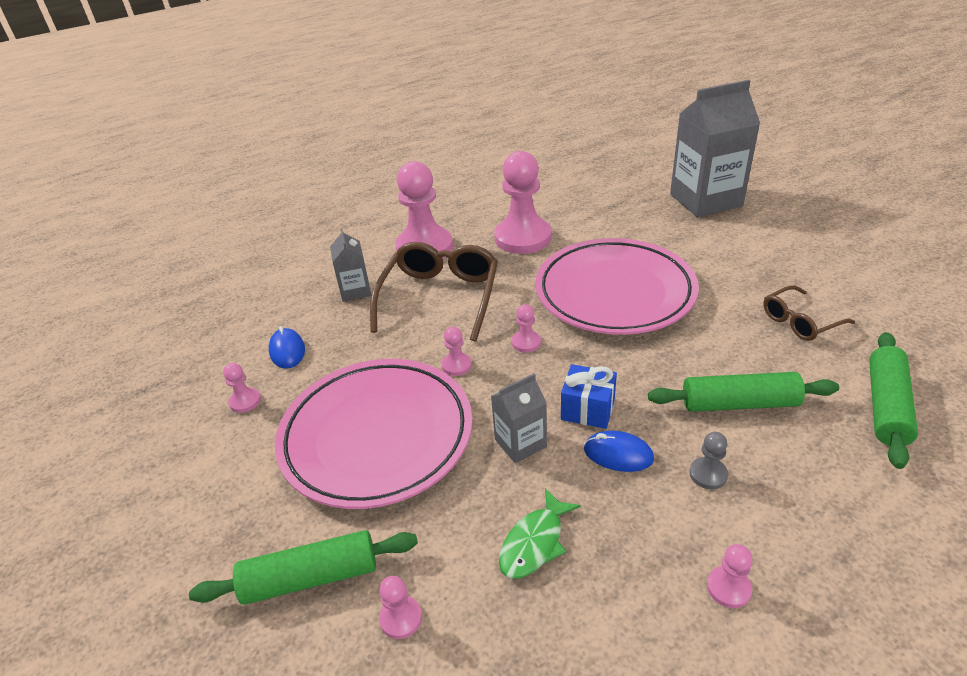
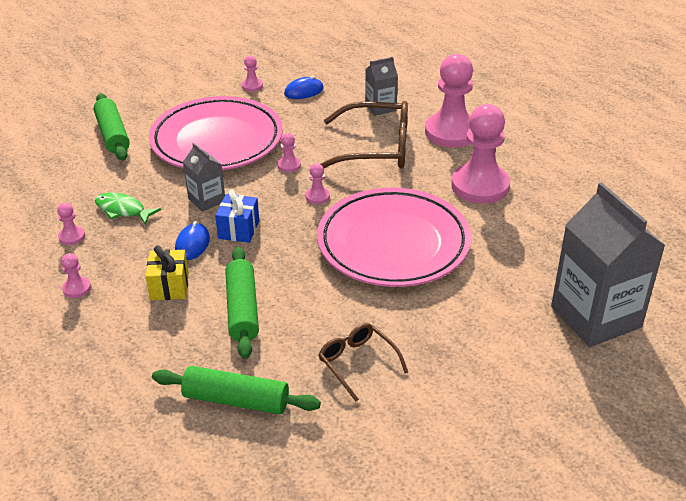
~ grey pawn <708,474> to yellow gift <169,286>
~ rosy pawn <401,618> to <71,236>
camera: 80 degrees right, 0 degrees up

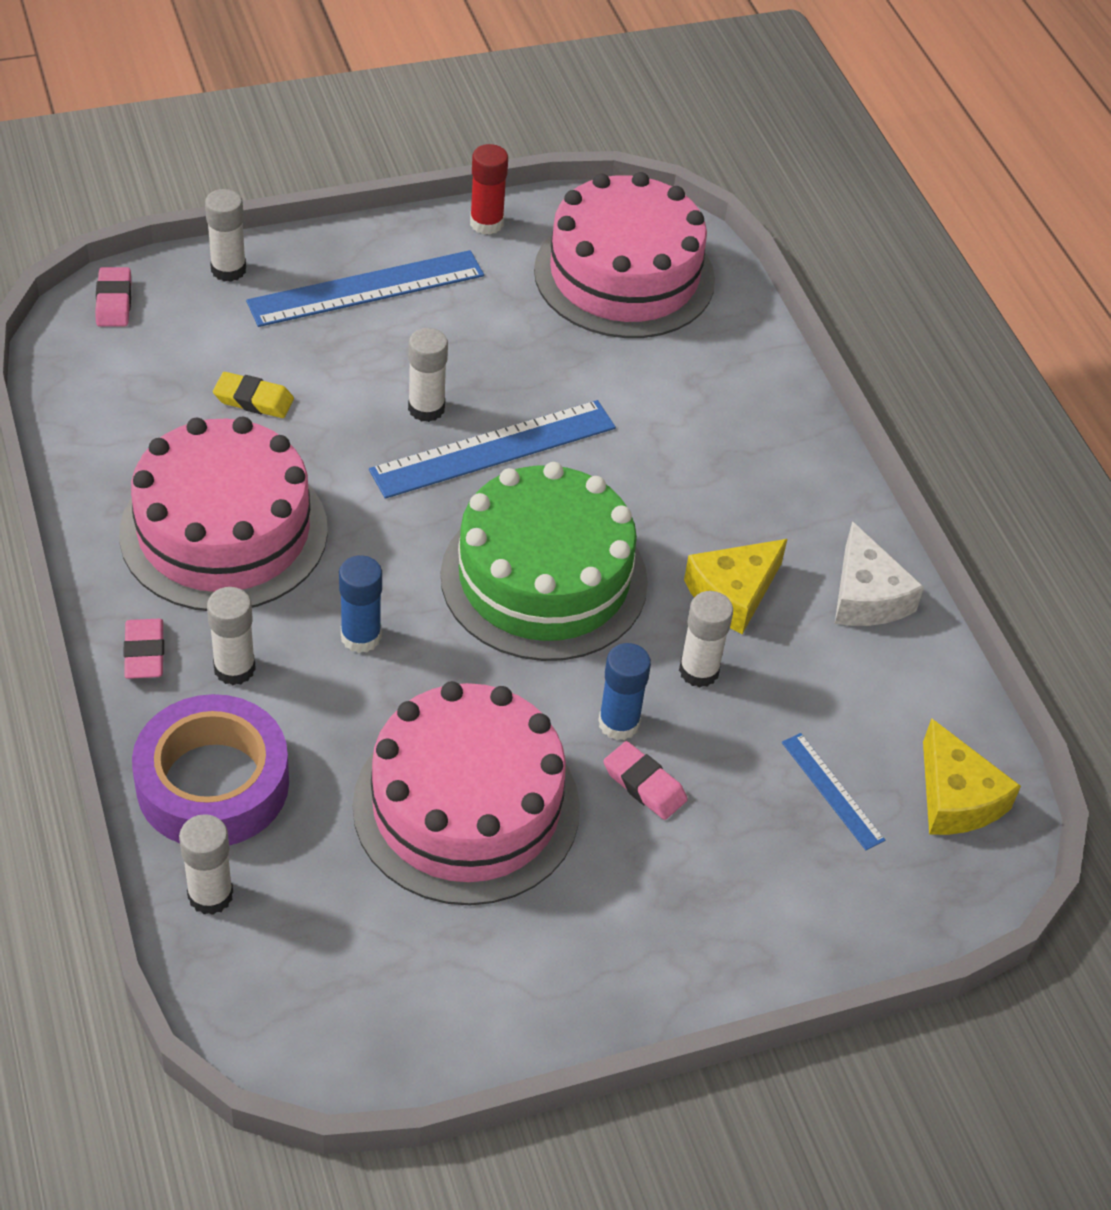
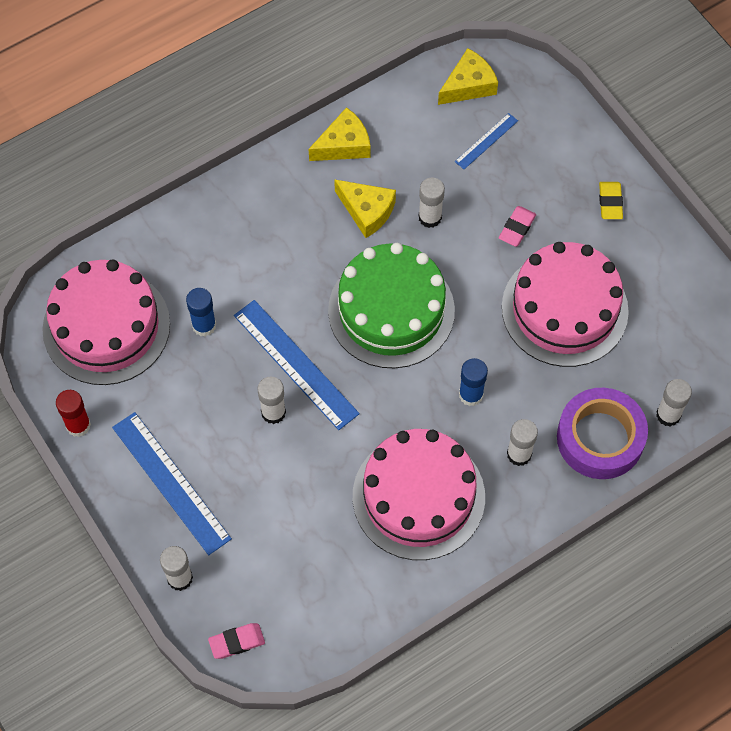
~ yellow eraser <253,400> to <610,202>
~ pure white cheese wedge <866,596> to yellow cheese wedge <344,145>
- rosy eraser <144,653>
~ blue stick of glue <618,723> to <204,325>
camera: 100 degrees left, 15 degrees up

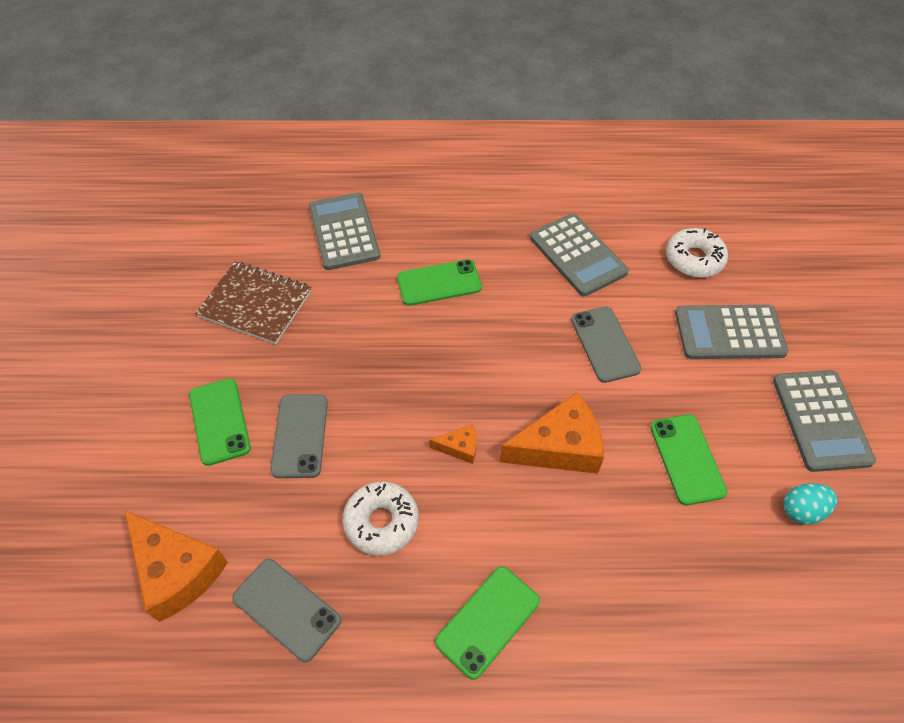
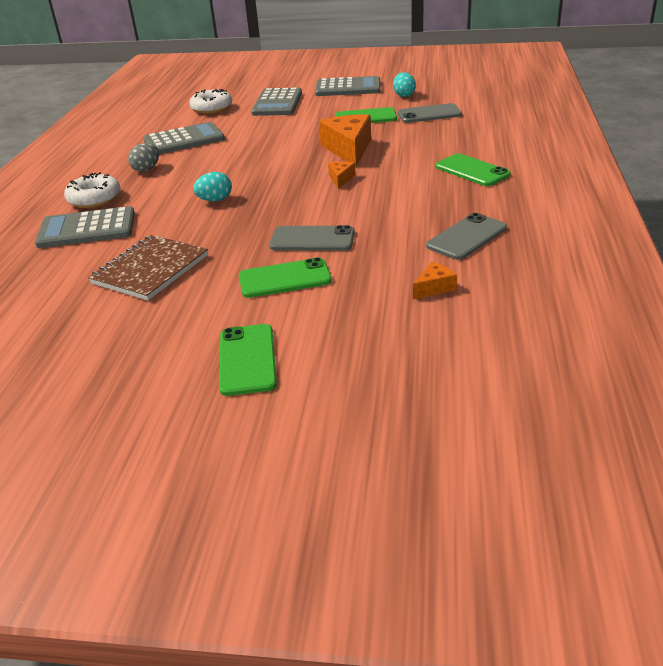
~ green smartphone <439,283> to <247,359>
~ grey smartphone <605,344> to <429,114>
~ pure white glazed donut <381,522> to <94,199>
~ bright orange cheese wedge <177,571> = <434,287> x0.48
+ grey toy egg <147,169>
+ turquoise toy egg <215,200>
camera: 80 degrees left, 20 degrees down

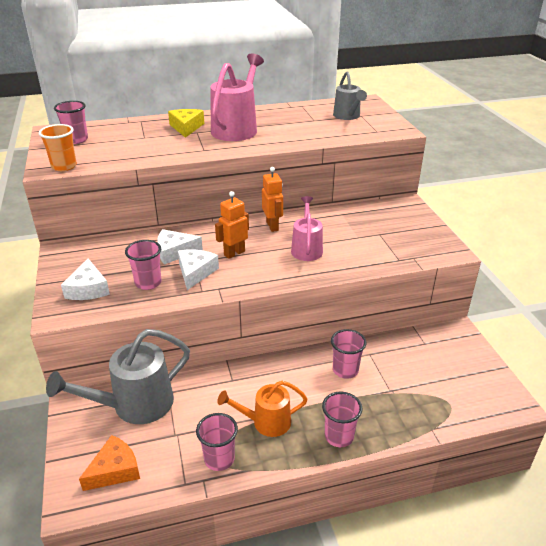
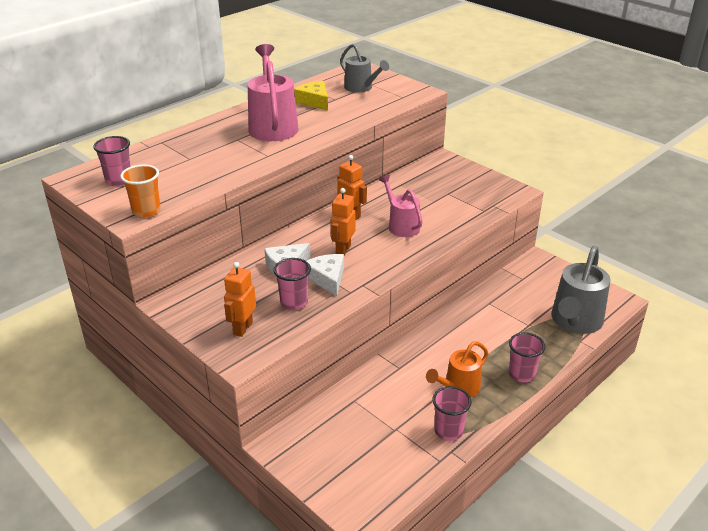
~ yellow cheese wedge <186,127> to <314,101>
~ pure white cheese wedge <88,289> to bright orange robot <242,328>
~ grey watering can <134,405> to <575,322>
- rosy tumbler <345,370>
- bright orange cheese wedge <115,470>
camera: 30 degrees left, 0 degrees up

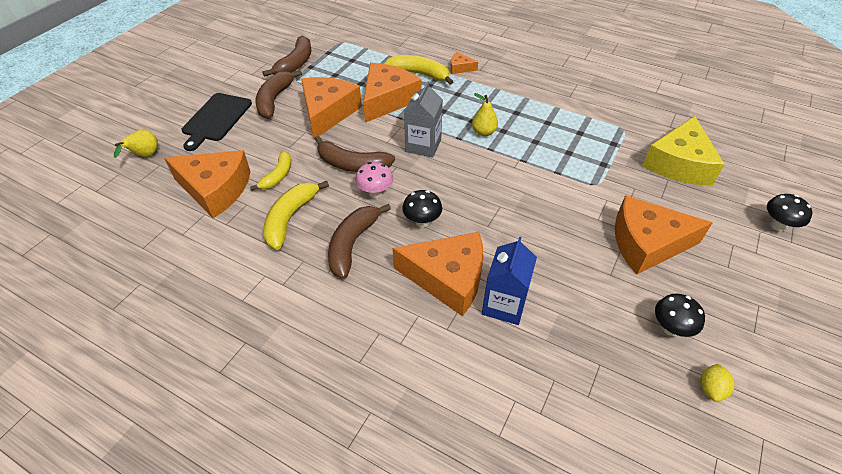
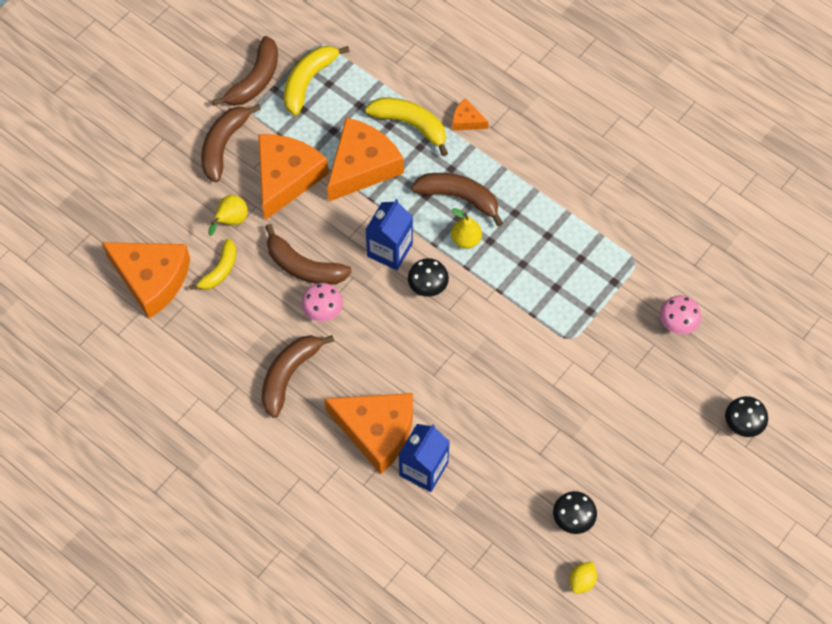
~ grey carton <423,145> to blue carton <390,250>
- ebony bread board <216,119>
~ yellow cheese wedge <679,164> to rosy toadstool <677,324>
~ yellow pear fruit <145,156> to <231,221>
~ yellow toy banana <290,218> to <308,81>
~ ebony toadstool <422,222> to <428,287>
- bright orange cheese wedge <646,243>
+ brown toy banana <459,197>
camera: 10 degrees right, 15 degrees up

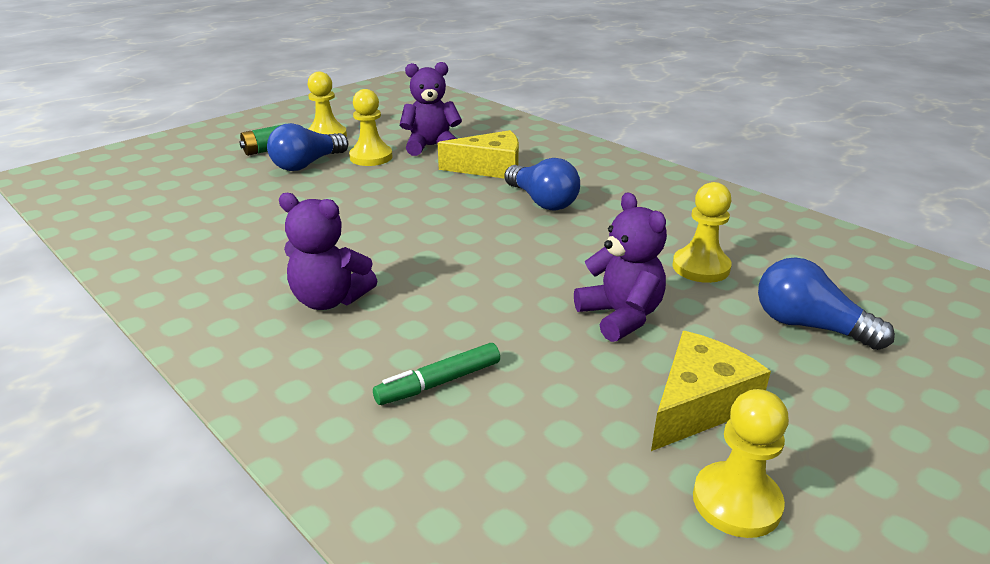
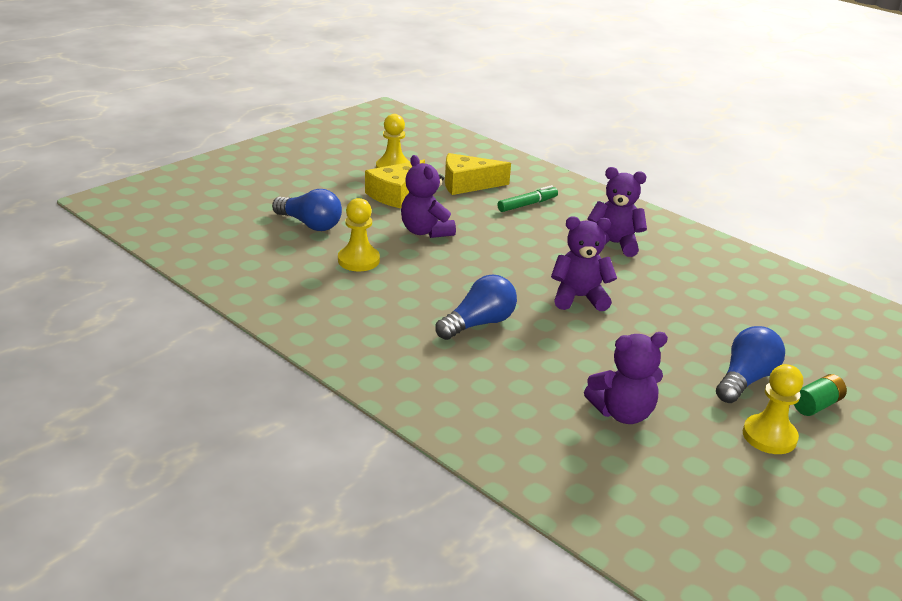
- yellow pawn <371,157>
~ yellow cheese wedge <490,168> to <467,184>
~ blue lightbulb <542,201> = <479,323> 90 degrees clockwise
+ violet stuffed bear <579,298>
camera: 175 degrees right, 0 degrees up

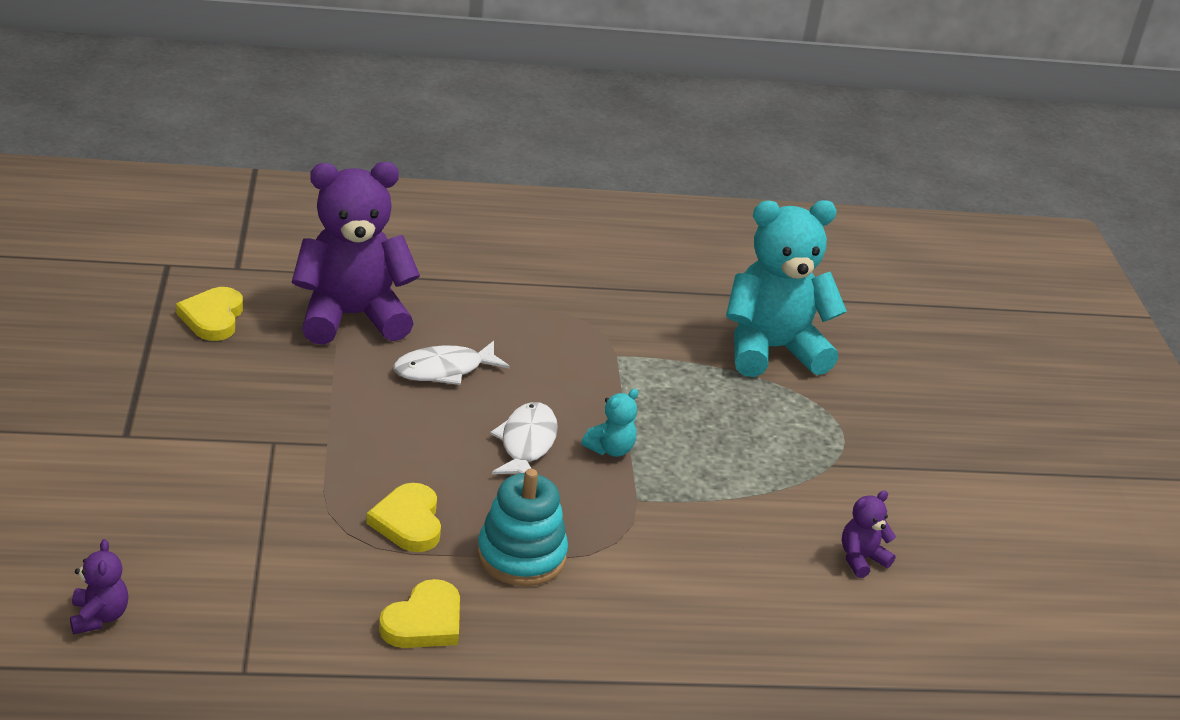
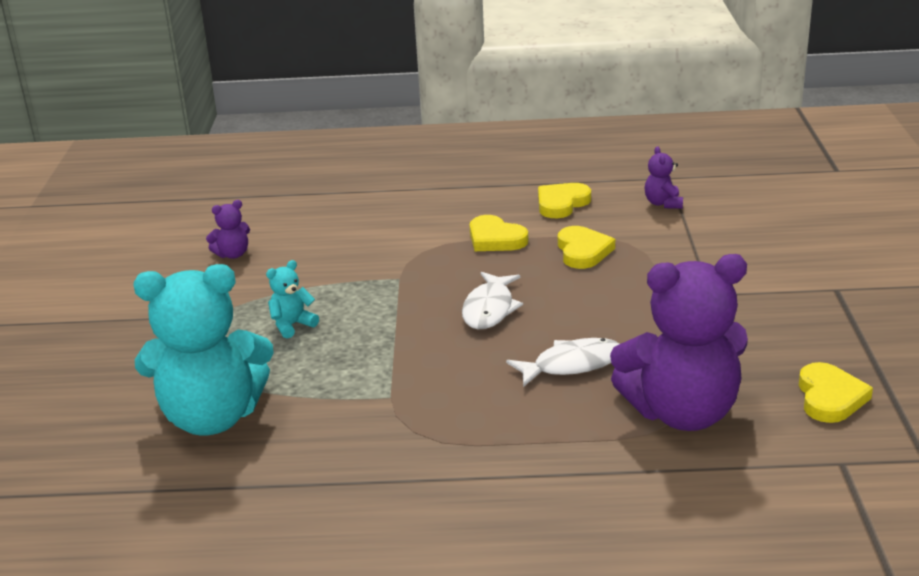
~ turquoise stuffed bear <610,449> to <292,325>
~ turquoise stacking toy <521,556> to yellow heart shape <495,239>
~ violet stuffed bear <99,617> to <663,203>
camera: 170 degrees left, 5 degrees down

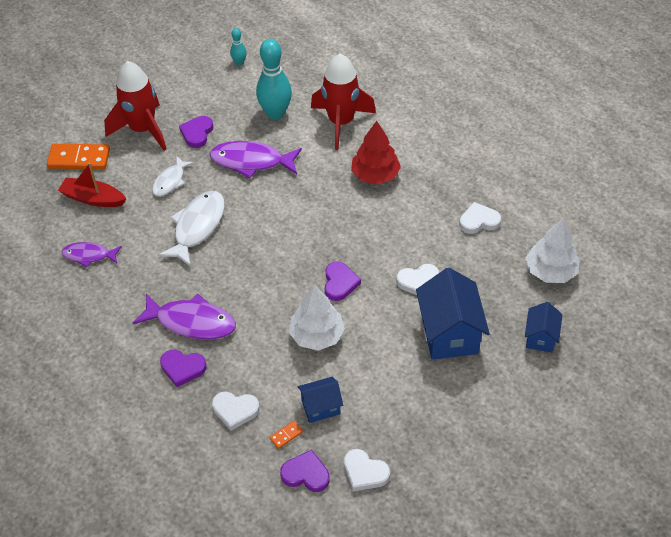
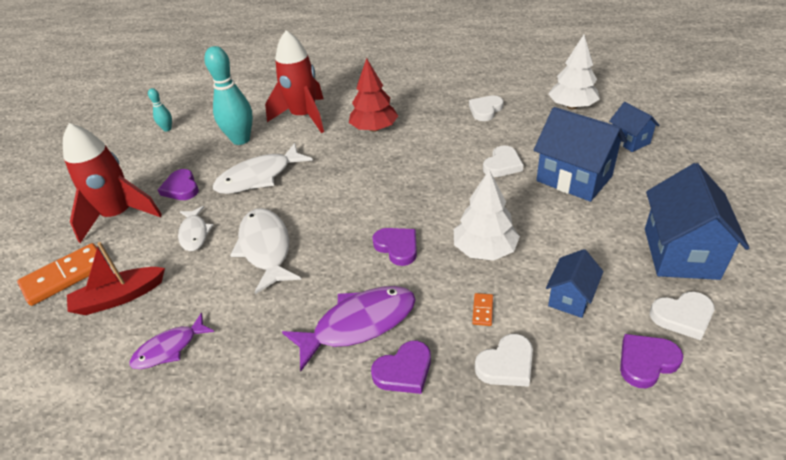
~ violet toy fish <251,161> to pure white toy fish <259,177>
~ violet heart shape <340,283> to <397,247>
~ bright orange domino tile <286,435> to <482,310>
+ blue cottage <680,253>
camera: 40 degrees left, 10 degrees down

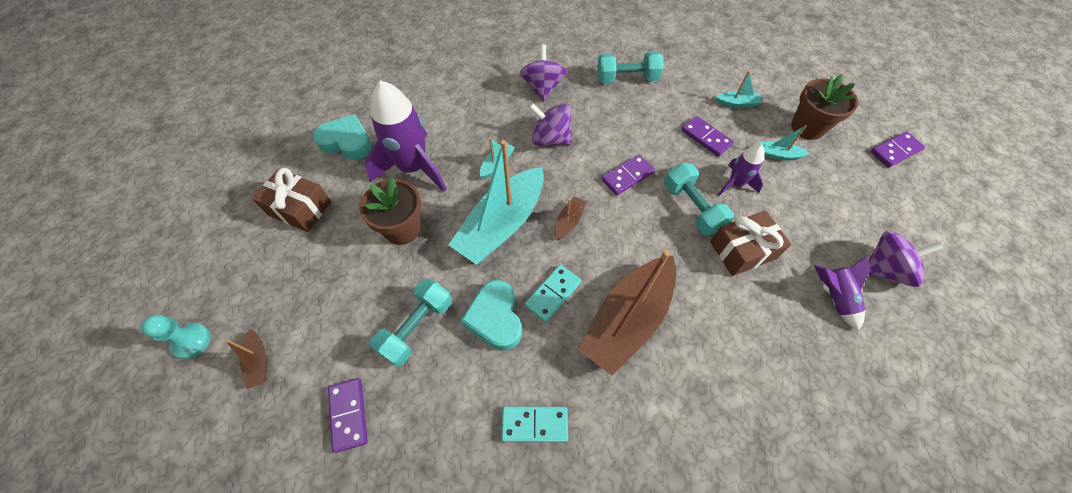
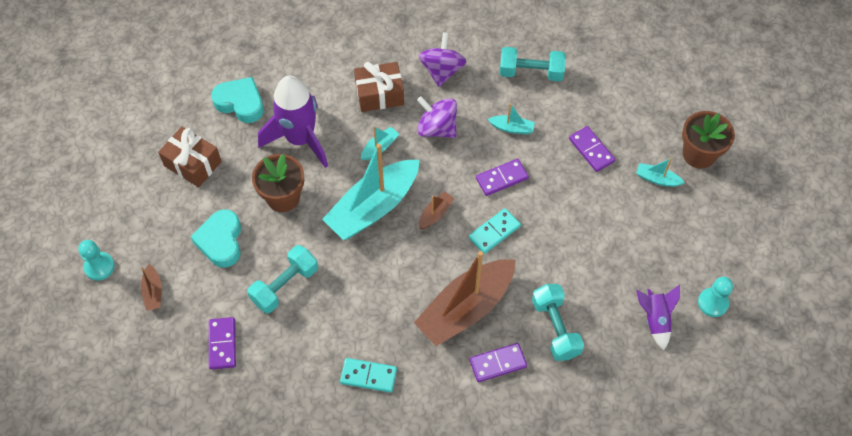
~ turquoise boat <737,103> to <512,128>
~ violet domino tile <895,151> to <498,363>
- violet spaceship <735,184>
~ turquoise free weight <692,207> to <555,328>
~ brown gift <742,250> to <379,94>
~ violet toy top <884,269> to turquoise pawn <712,303>
~ turquoise domino tile <553,294> to <494,232>
~ turquoise heart shape <495,318> to <221,241>
camera: 10 degrees right, 0 degrees up

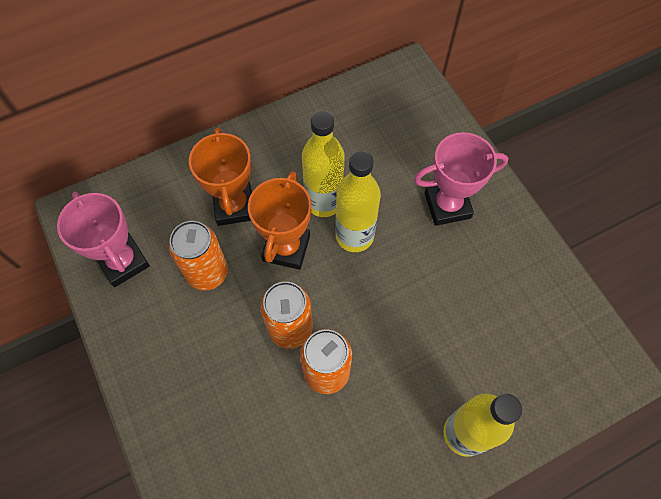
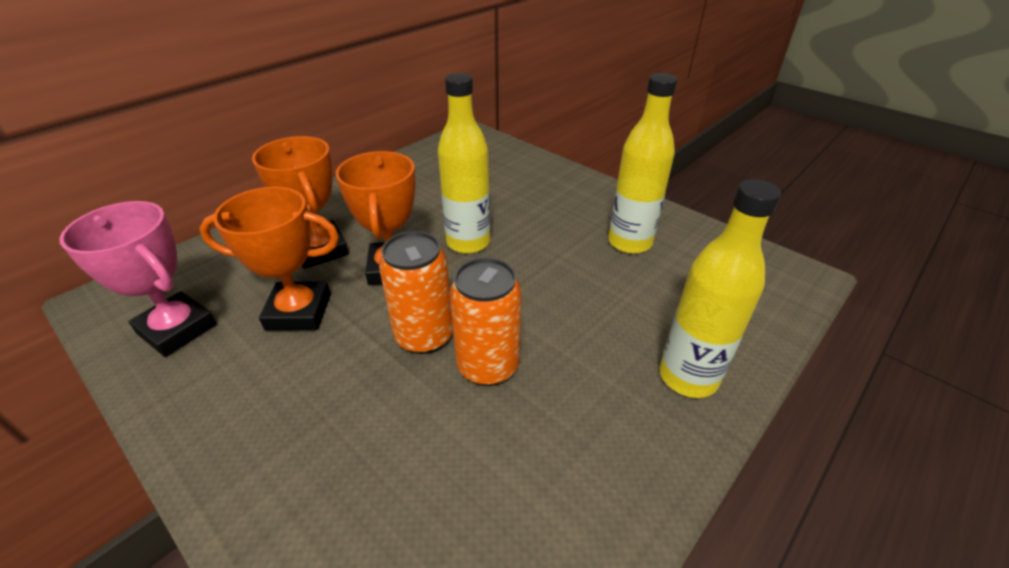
~ yellow flask <324,202> to <629,242>
- rosy prize cup <447,206>
~ bright orange soda can <207,272> to bright orange prize cup <299,312>
camera: 20 degrees left, 25 degrees down

